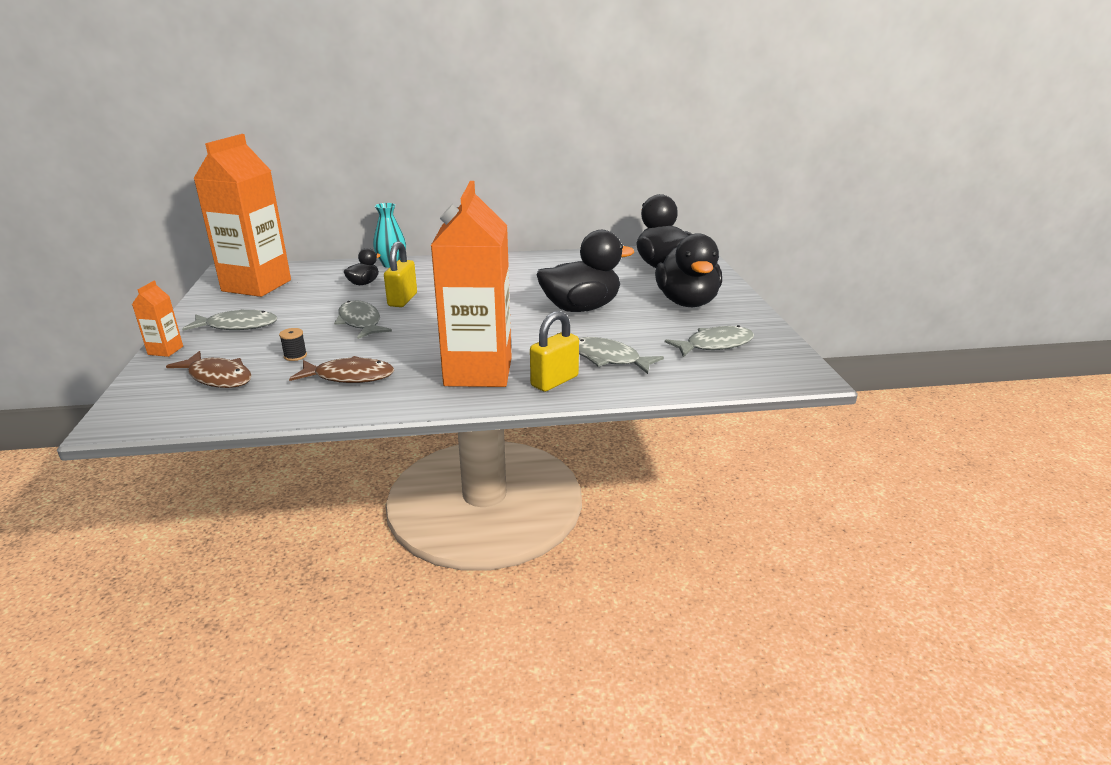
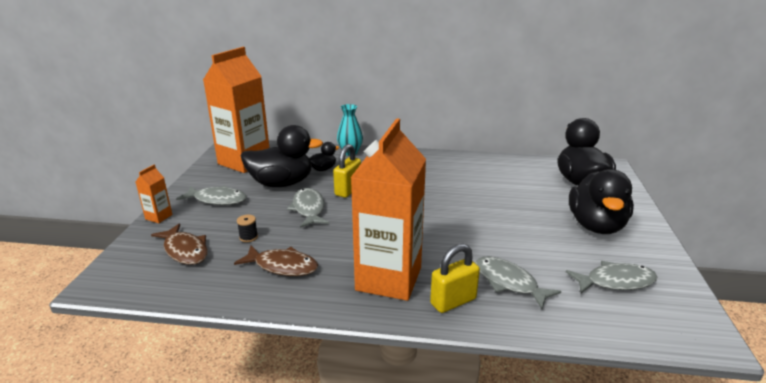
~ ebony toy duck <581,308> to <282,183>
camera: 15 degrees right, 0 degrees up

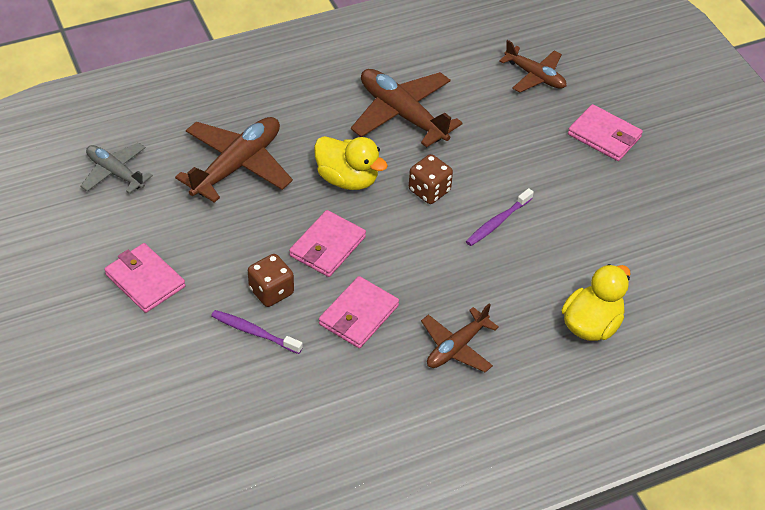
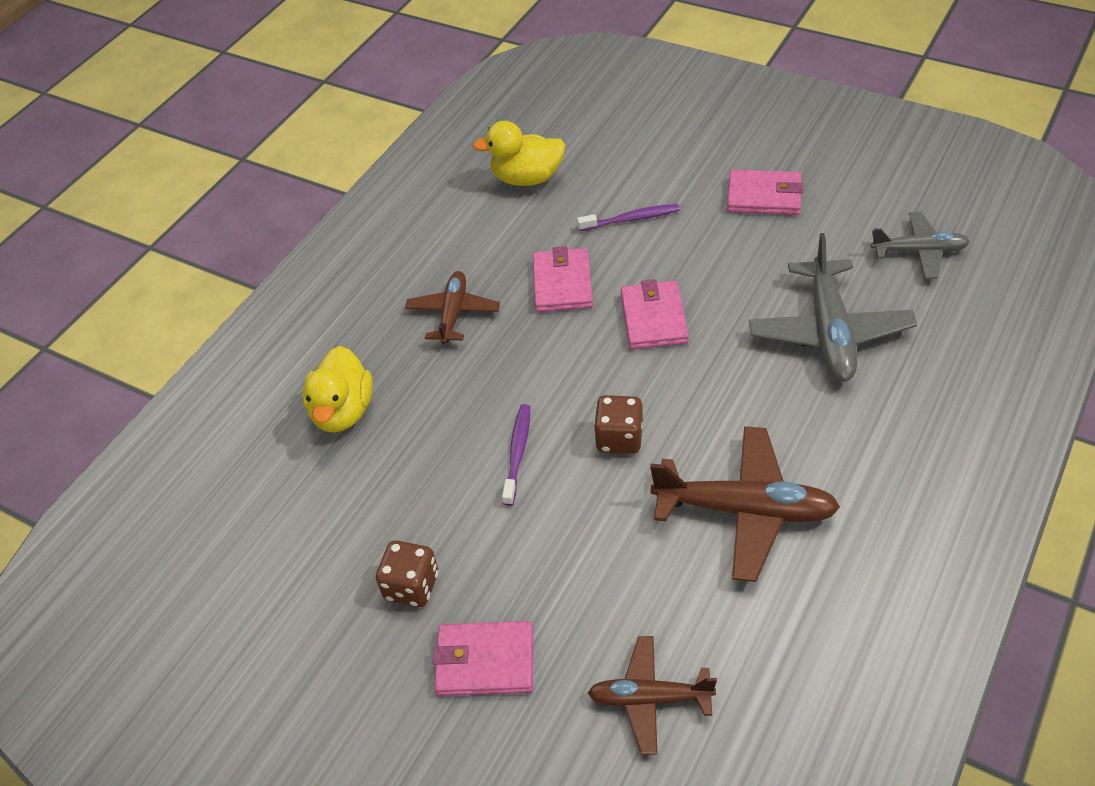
~ brown aeroplane <237,165> to grey aeroplane <829,332>
~ yellow toy duck <347,179> to <527,178>
~ brown die <271,291> to <411,586>
camera: 150 degrees right, 0 degrees up

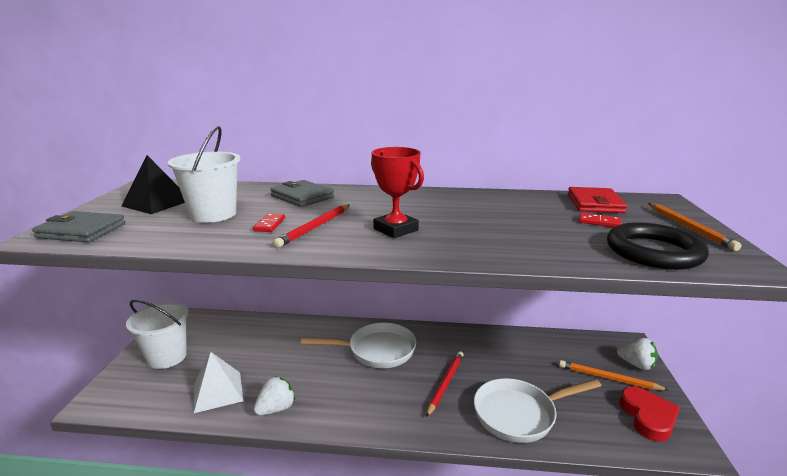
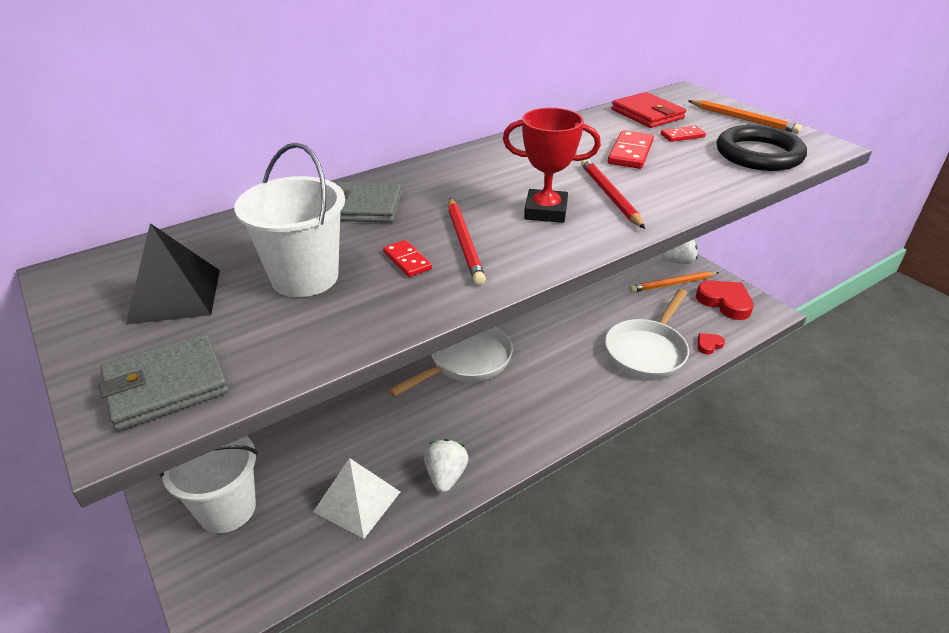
~ crimson pencil <445,384> to <610,195>
+ crimson domino tile <630,153>
+ crimson heart shape <708,345>
camera: 40 degrees left, 15 degrees up

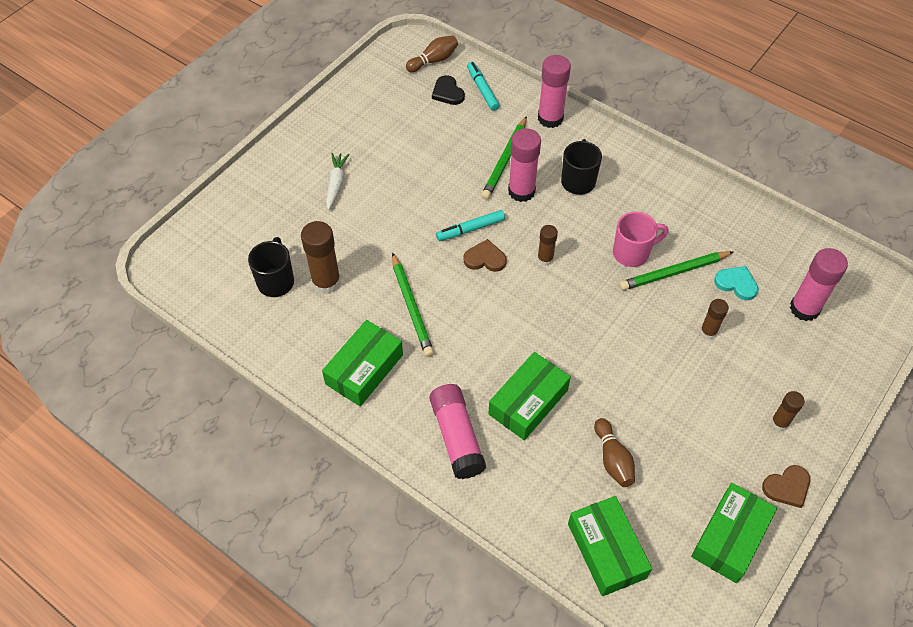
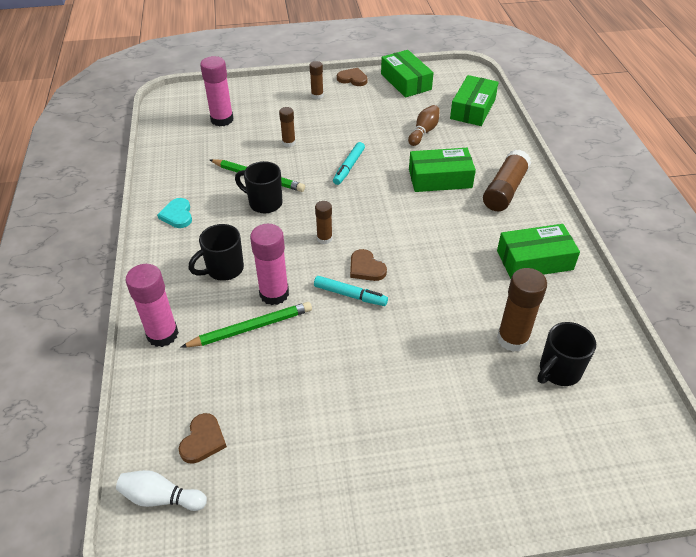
~ brown tenpin <434,60> to pure white tenpin <161,498>
~ turquoise felt pen <482,89> to <349,167>
~ ebony heart shape <447,92> to brown heart shape <203,440>
- pure white root vegetable <336,183>
~ rosy tea mug <632,253> to ebony tea mug <264,203>
- green pencil <411,307>
~ turquoise heart shape <736,284> to <177,215>
~ rosy stick of glue <457,437> to brown stick of glue <505,190>
~ green box <730,537> = <406,81> 75 degrees clockwise
camera: 135 degrees left, 10 degrees down

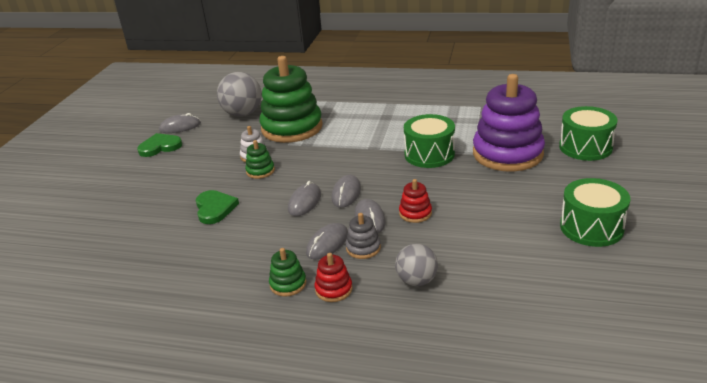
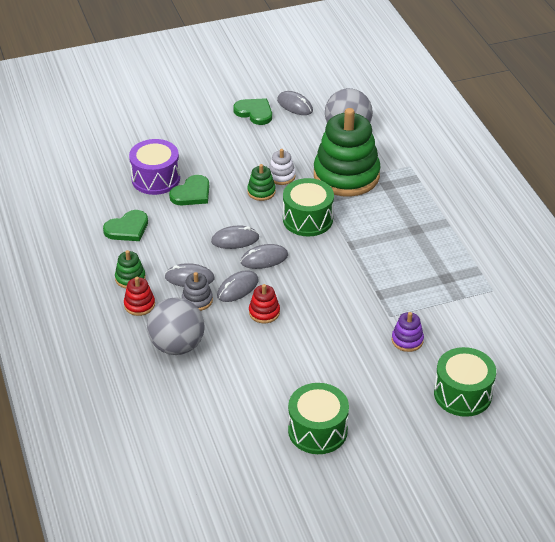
~ violet stacking toy <507,154> = <407,340> x0.42
~ green snare drum <429,154> to <307,219>
~ grey play ball <416,280> = <177,346> x1.58
+ violet snare drum <155,179>
+ green heart shape <127,228>
camera: 55 degrees right, 10 degrees up

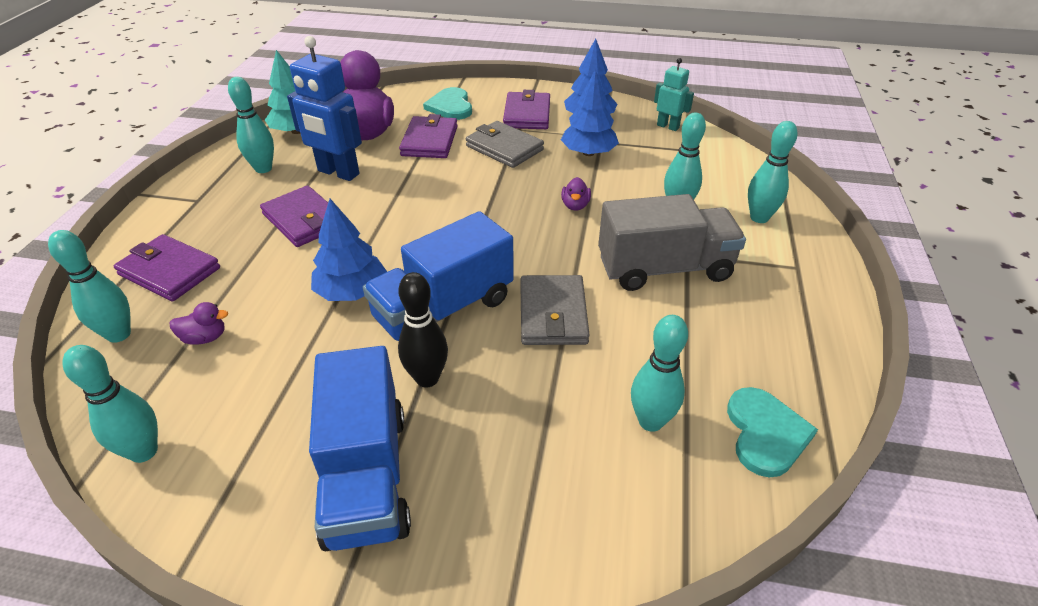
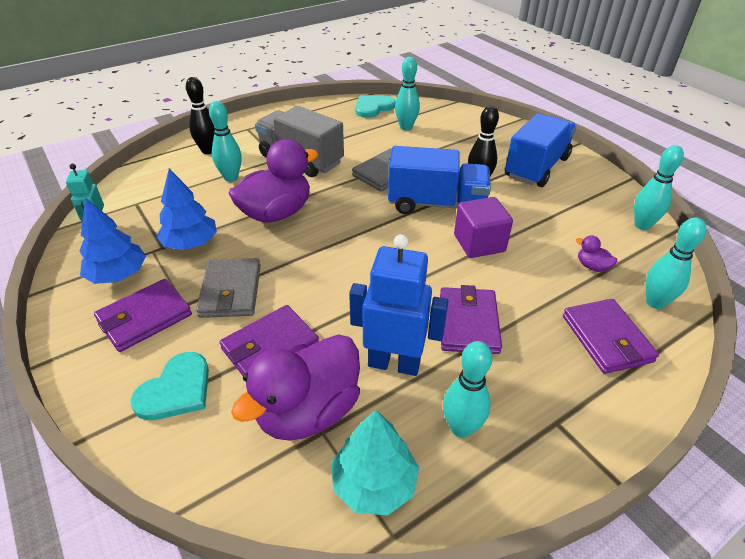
~ blue robot <338,173> = <394,363> 60 degrees counterclockwise
~ turquoise tenpin <759,218> to ebony tenpin <208,151>
~ violet toy duck <575,205> = <276,213> x2.46
~ blue tree <351,291> to violet block <479,243>
camera: 135 degrees left, 0 degrees up

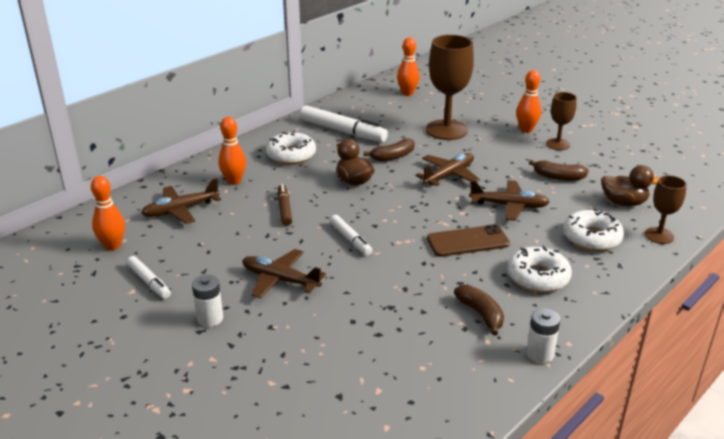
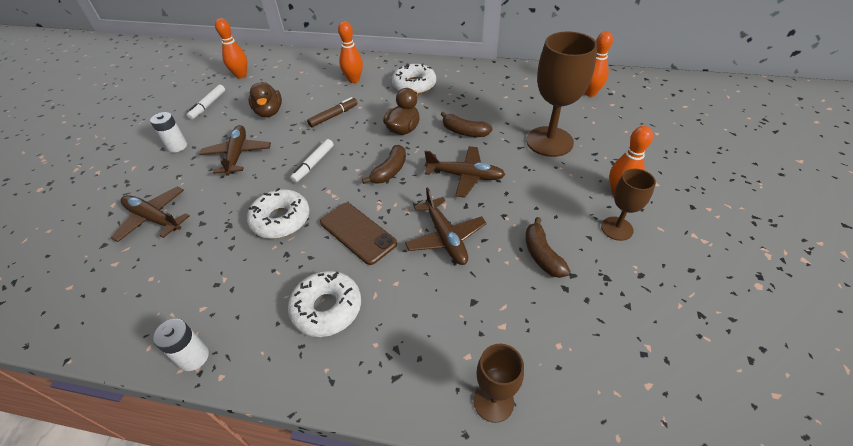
- pure white felt pen <343,131>
~ brown toy duck <623,202> to <269,112>
~ brown aeroplane <180,210> to <154,219>
~ pure white glazed donut <591,238> to <281,220>
~ brown toy banana <480,314> to <390,171>
camera: 60 degrees right, 15 degrees up

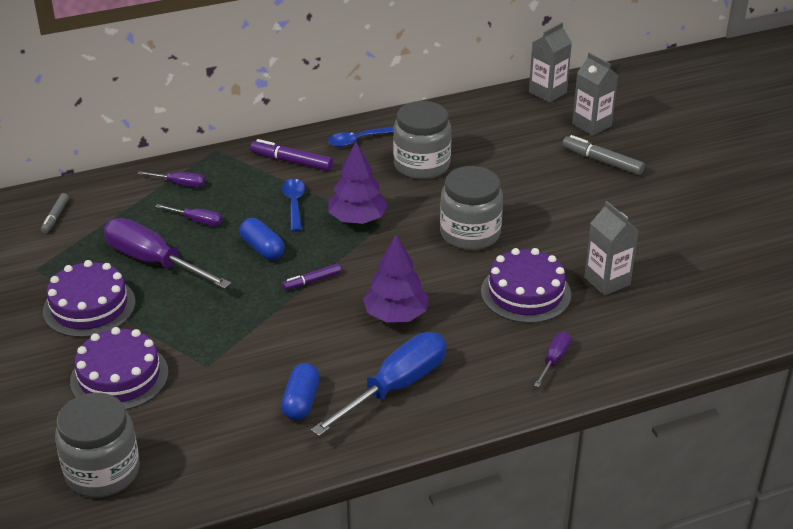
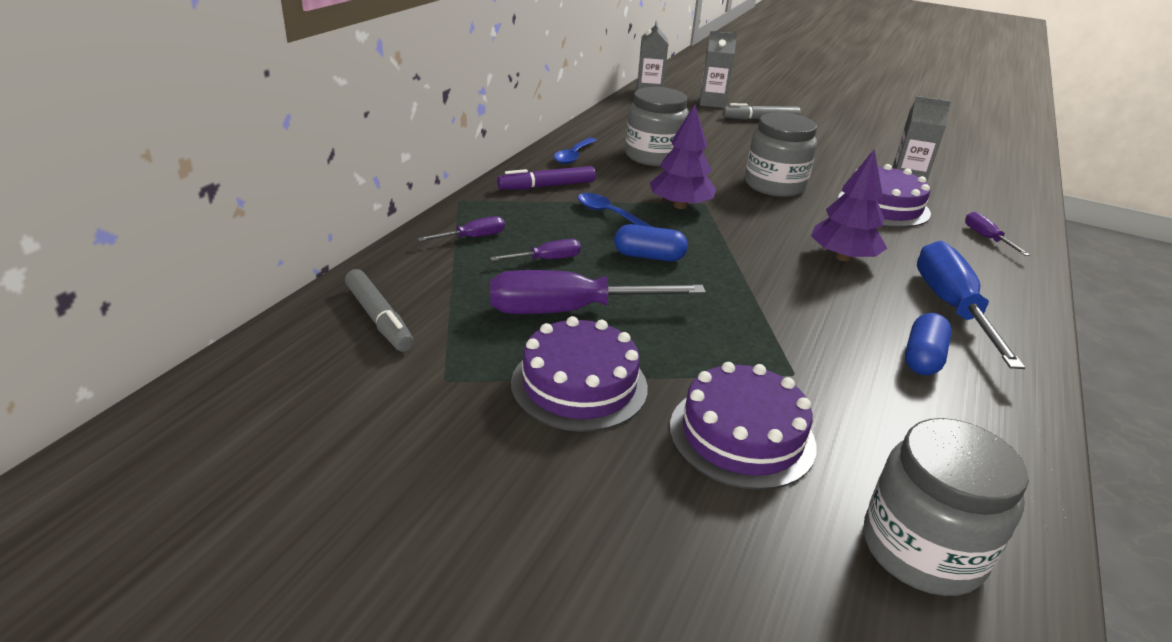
~ grey felt pen <55,217> = <379,318> x1.58
- violet felt pen <312,281>
~ blue pill shape <301,401> = <922,358> 60 degrees clockwise
camera: 45 degrees left, 5 degrees down

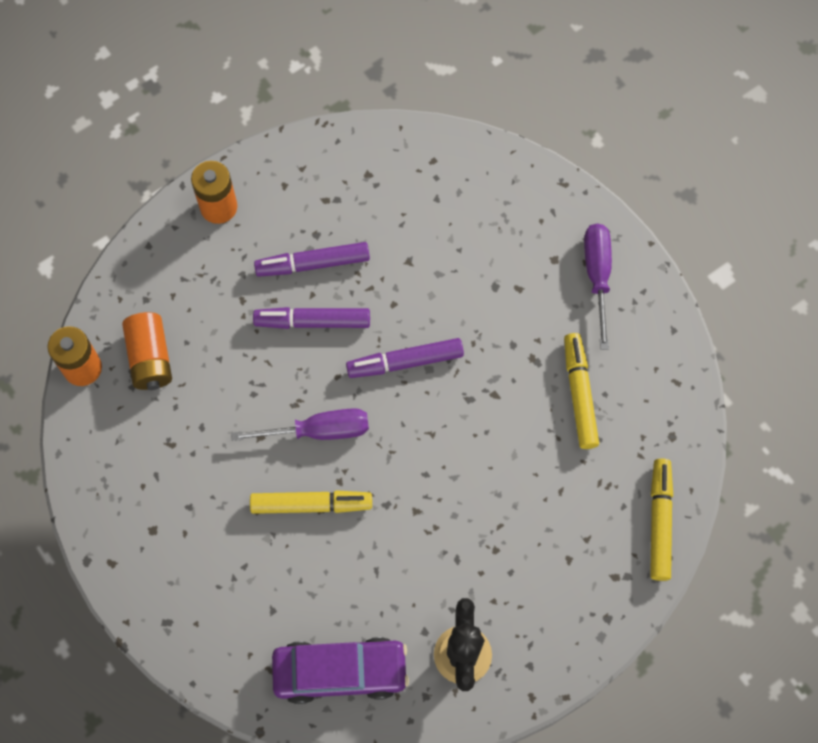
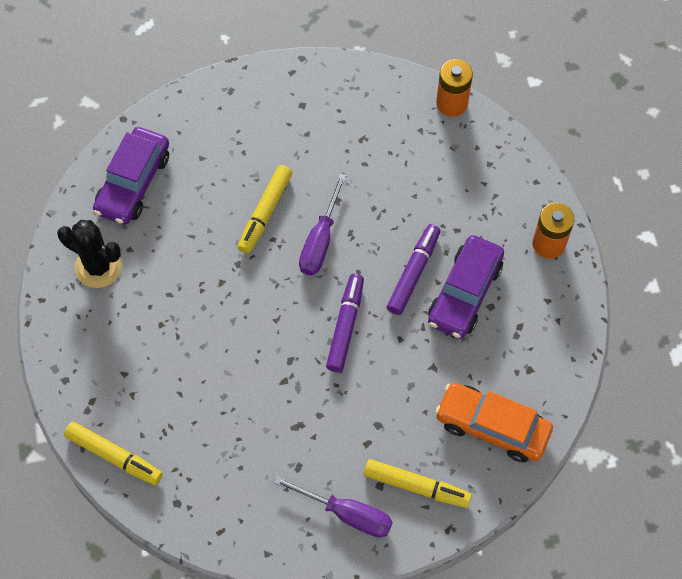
~ violet felt pen <313,264> to violet car <464,293>
- bright orange battery <150,358>
~ yellow felt pen <579,394> to <416,486>
+ bright orange car <492,426>
camera: 115 degrees right, 5 degrees down

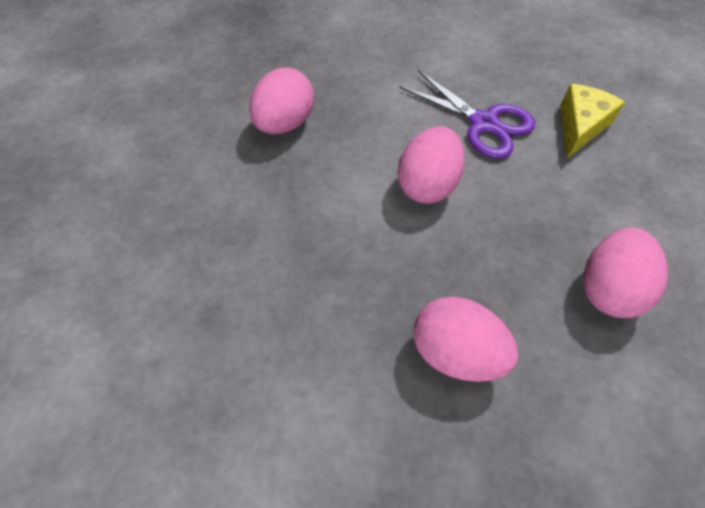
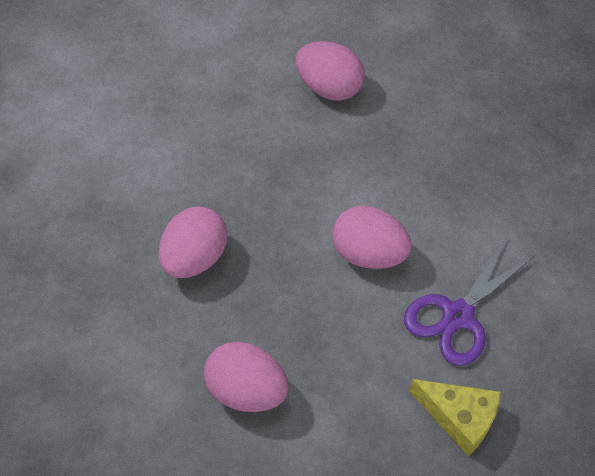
~ rosy toy egg <284,123> to <329,88>
camera: 90 degrees right, 0 degrees up

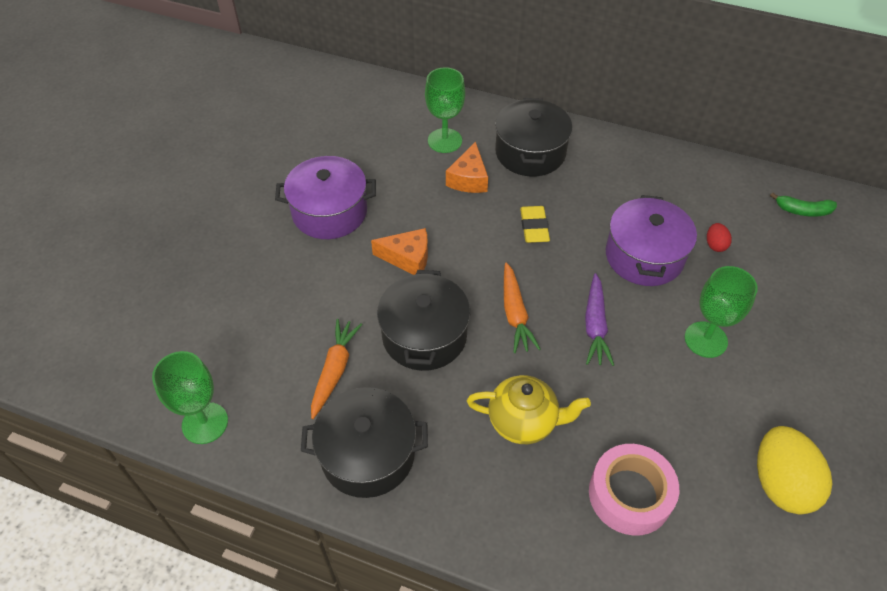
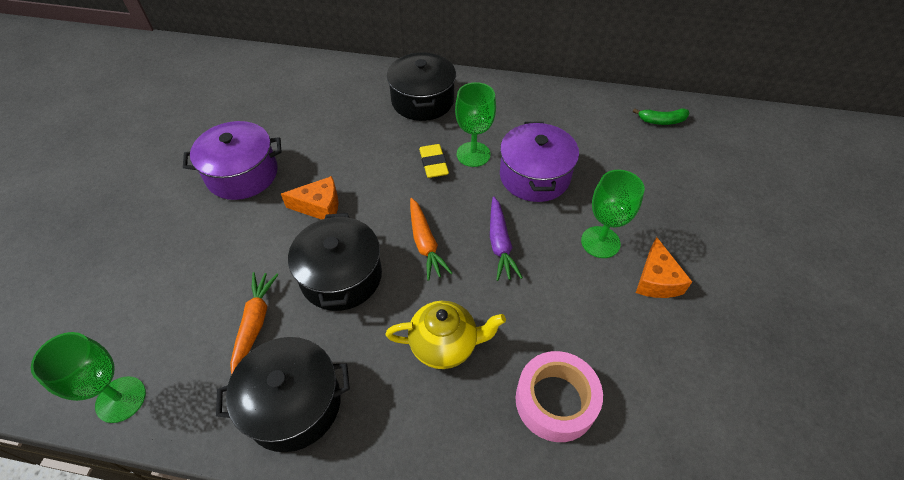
~ green chalice <445,141> to <473,154>
~ bright orange cheese wedge <468,179> to <656,280>
- crimson toy egg <715,245>
- yellow toy egg <780,483>
camera: 10 degrees left, 0 degrees up

